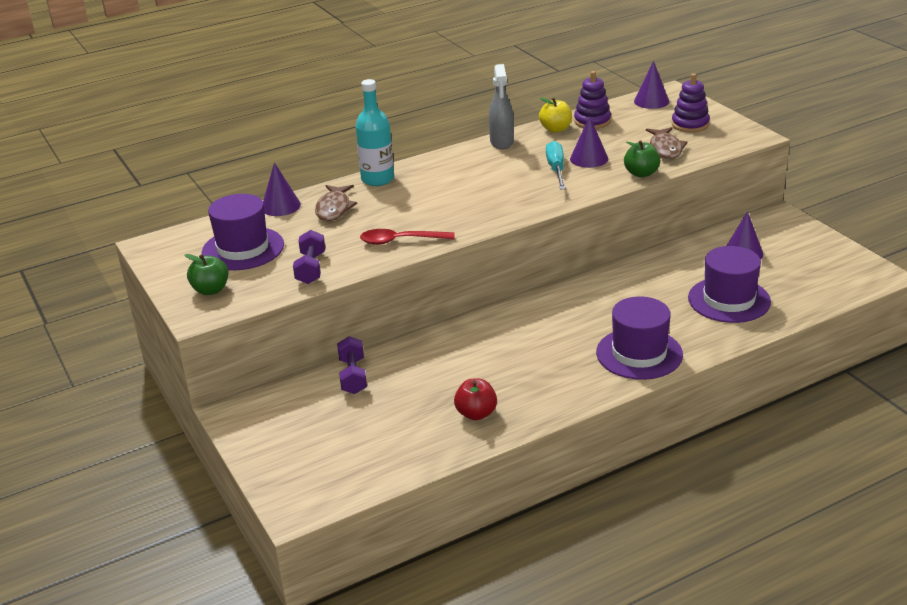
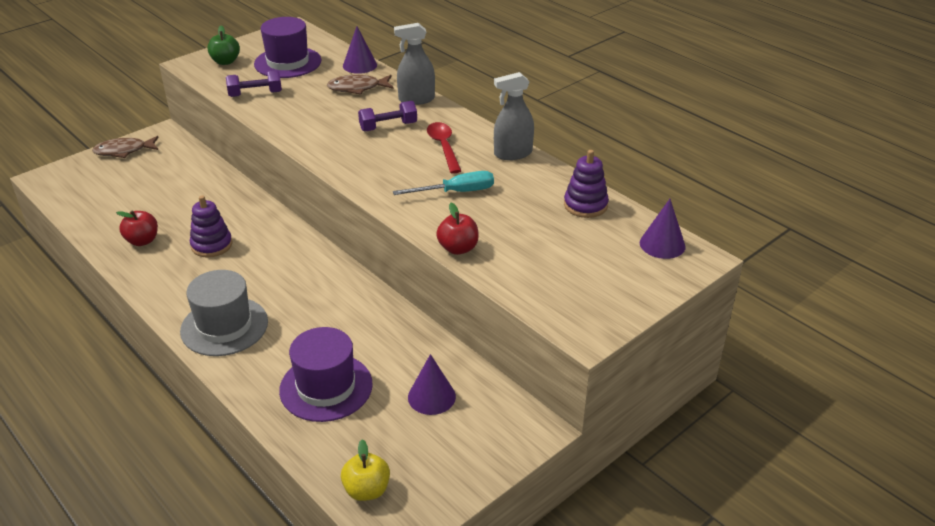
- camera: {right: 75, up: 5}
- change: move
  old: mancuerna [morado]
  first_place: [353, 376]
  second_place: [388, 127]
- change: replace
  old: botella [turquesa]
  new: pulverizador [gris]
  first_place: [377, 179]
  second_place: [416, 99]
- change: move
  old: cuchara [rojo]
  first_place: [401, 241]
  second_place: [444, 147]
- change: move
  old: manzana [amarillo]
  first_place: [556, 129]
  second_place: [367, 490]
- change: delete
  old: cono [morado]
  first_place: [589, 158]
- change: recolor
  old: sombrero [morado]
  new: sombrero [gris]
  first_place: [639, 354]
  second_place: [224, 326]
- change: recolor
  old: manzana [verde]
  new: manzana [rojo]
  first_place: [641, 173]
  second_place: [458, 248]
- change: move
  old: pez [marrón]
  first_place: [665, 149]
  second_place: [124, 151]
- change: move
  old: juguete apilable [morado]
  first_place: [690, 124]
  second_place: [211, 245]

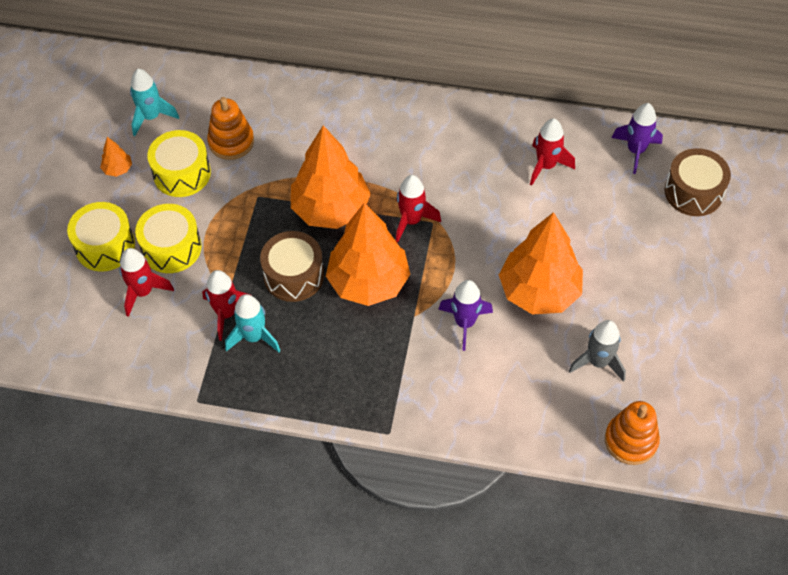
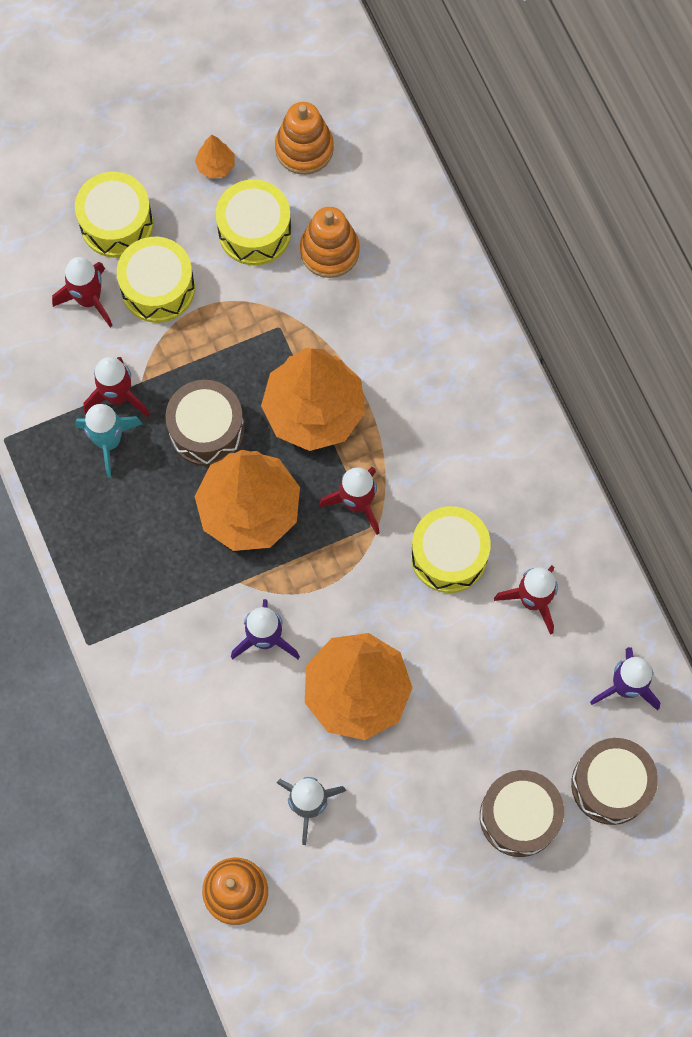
- camera: {right: 55, up: 15}
- change: replace
  old: cohete [turquesa]
  new: juguete apilable [naranja]
  first_place: [151, 117]
  second_place: [304, 148]
- change: insert
  new: tambor [amarillo]
  second_place: [449, 555]
- change: insert
  new: tambor [marrón]
  second_place: [519, 816]

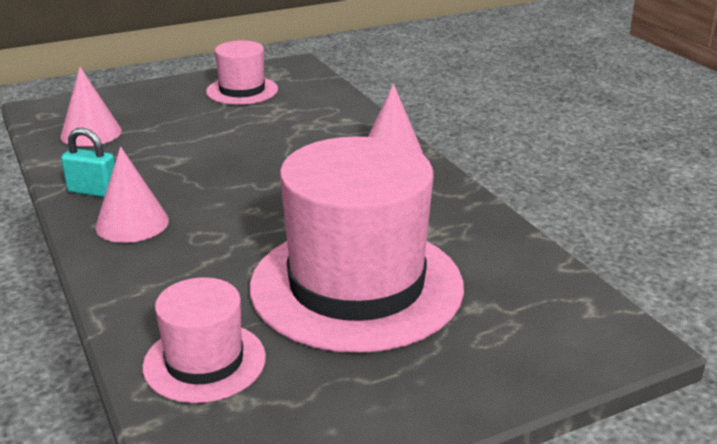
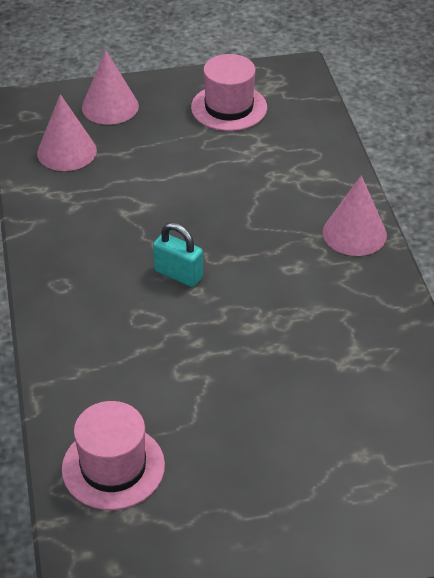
- camera: {right: 15, up: 15}
- change: move
  old: candado [turquesa]
  first_place: [93, 191]
  second_place: [178, 275]
- change: move
  old: cono [rosa]
  first_place: [132, 223]
  second_place: [110, 106]
- change: delete
  old: sombrero [rosa]
  first_place: [356, 285]

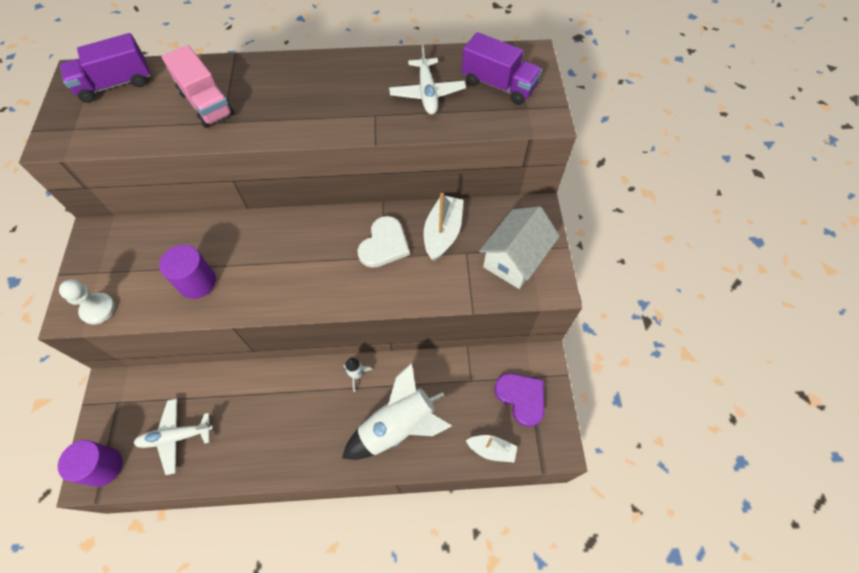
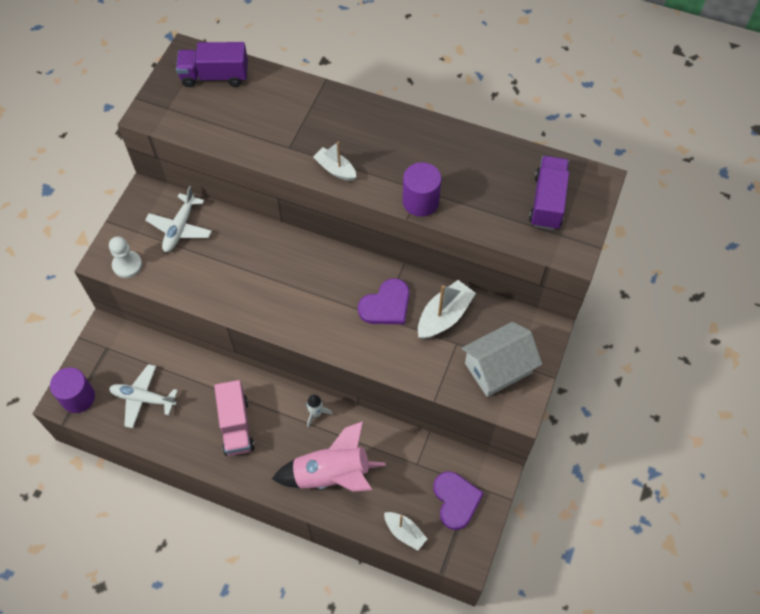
- camera: {right: 25, up: 0}
- change: move
  old: cilindro [morado]
  first_place: [197, 282]
  second_place: [420, 201]
- change: move
  old: camión [rosa]
  first_place: [206, 103]
  second_place: [236, 425]
- change: recolor
  old: cohete [blanco]
  new: cohete [rosa]
  first_place: [398, 427]
  second_place: [332, 475]
- change: recolor
  old: corazón [blanco]
  new: corazón [morado]
  first_place: [384, 244]
  second_place: [386, 305]
- change: move
  old: avión [blanco]
  first_place: [427, 93]
  second_place: [180, 228]
- change: rotate
  old: camión [morado]
  first_place: [498, 85]
  second_place: [547, 202]
  degrees: -135
- change: insert
  new: barco [blanco]
  second_place: [335, 169]

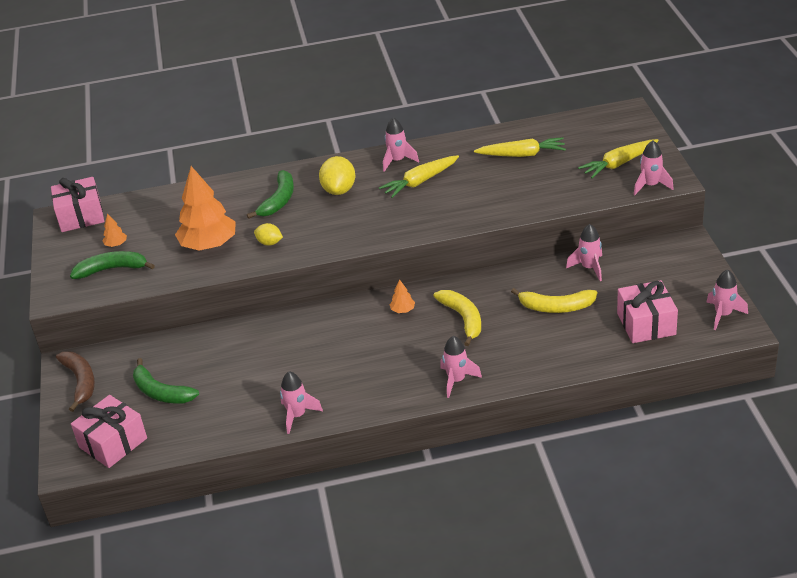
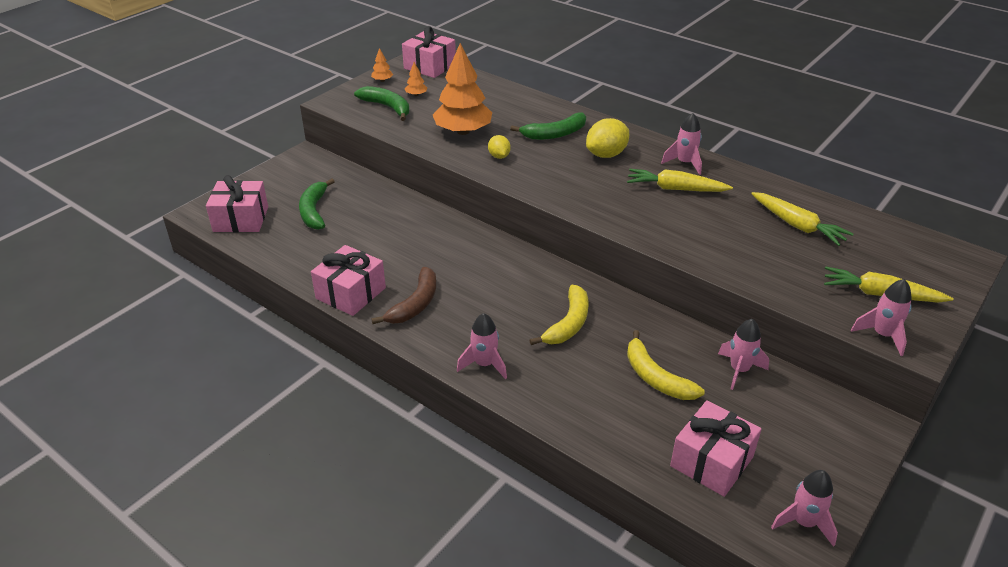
- camera: {right: 45, up: 0}
- change: move
  old: plátano [marrón]
  first_place: [80, 382]
  second_place: [415, 304]
- change: replace
  old: cohete [rosa]
  new: regalo [rosa]
  first_place: [297, 415]
  second_place: [351, 293]
- change: move
  old: árbol [naranja]
  first_place: [402, 310]
  second_place: [382, 80]

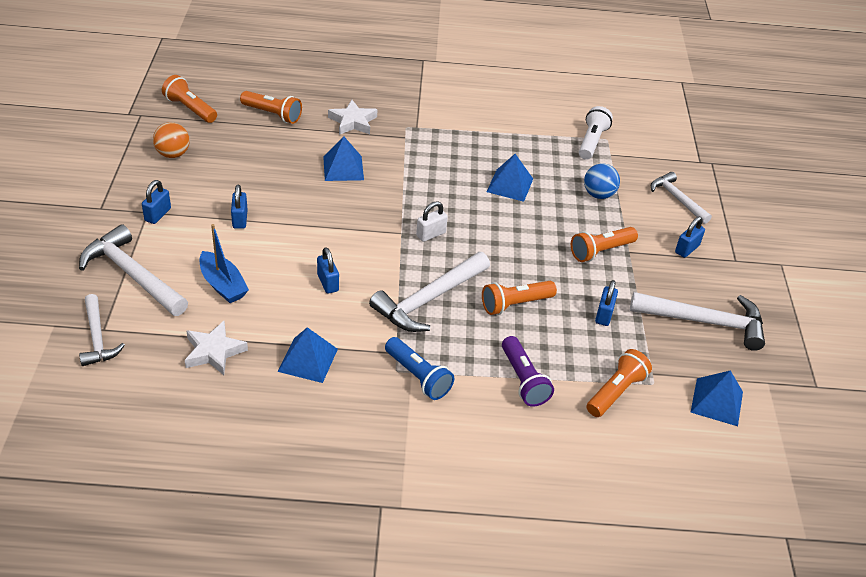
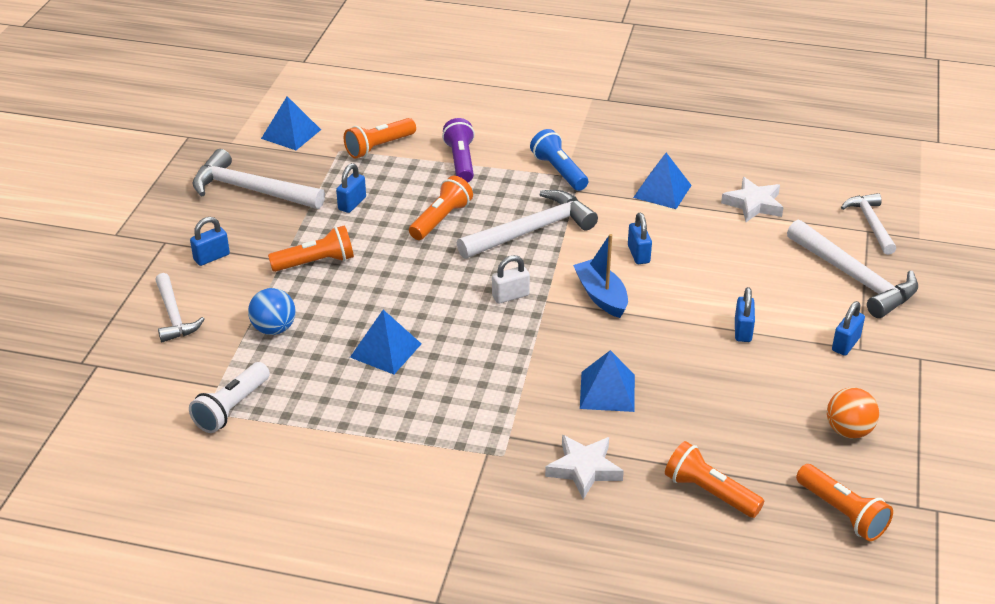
- camera: {right: -165, up: -5}
- change: move
  old: barco [azul]
  first_place: [223, 285]
  second_place: [601, 296]
- change: rotate
  old: lámpara de mano [naranja]
  first_place: [515, 304]
  second_place: [441, 219]
  degrees: -45

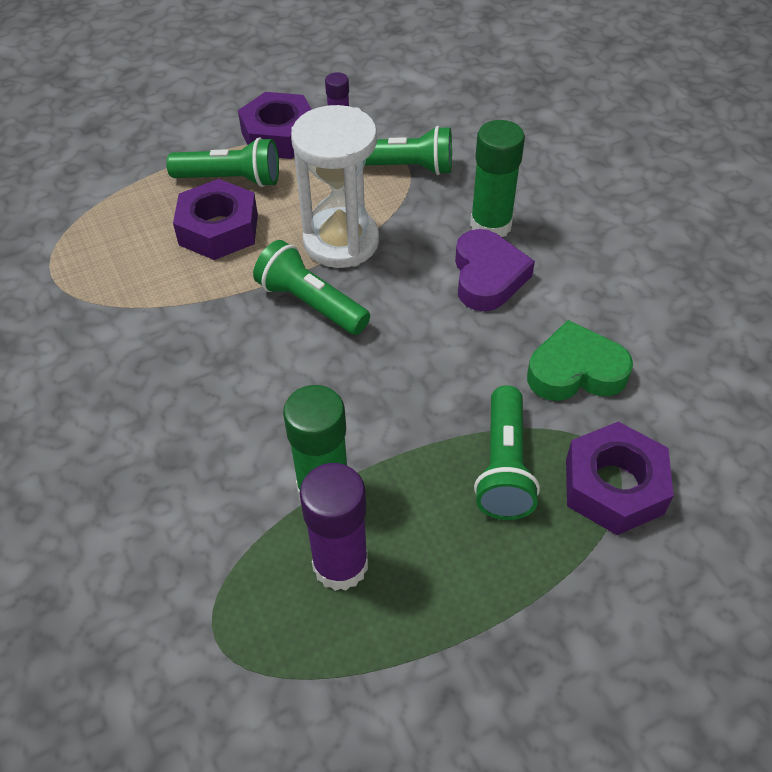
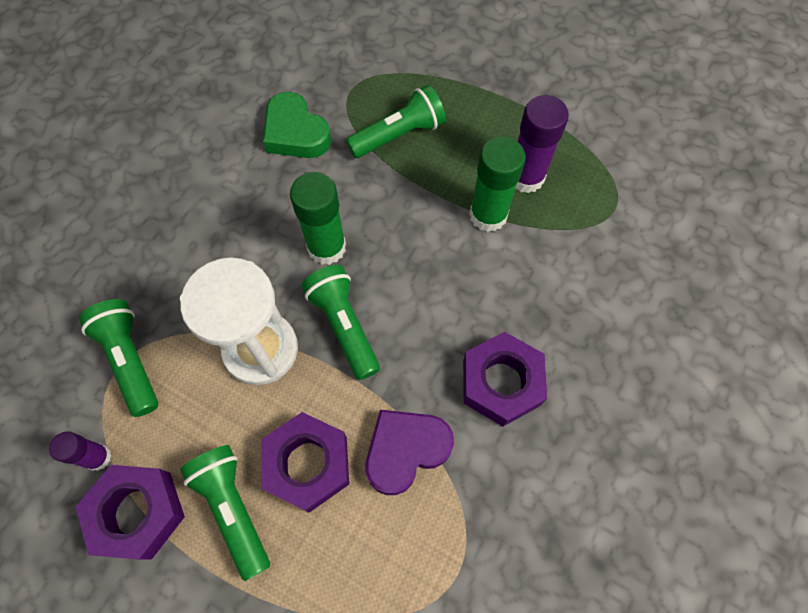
- camera: {right: -125, up: 15}
- change: rotate
  old: lámpara de mano [verde]
  first_place: [311, 304]
  second_place: [344, 326]
  degrees: 150
- change: move
  old: corazón [morado]
  first_place: [487, 276]
  second_place: [405, 450]
- change: move
  old: barra de pegamento [verde]
  first_place: [490, 225]
  second_place: [326, 247]
- change: move
  old: tuerca [morado]
  first_place: [613, 486]
  second_place: [501, 382]

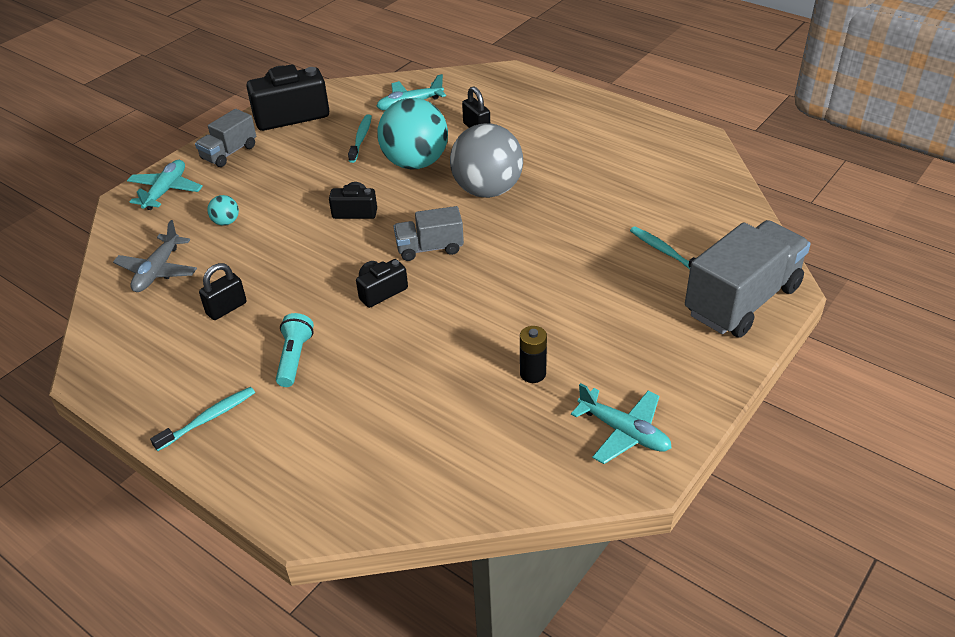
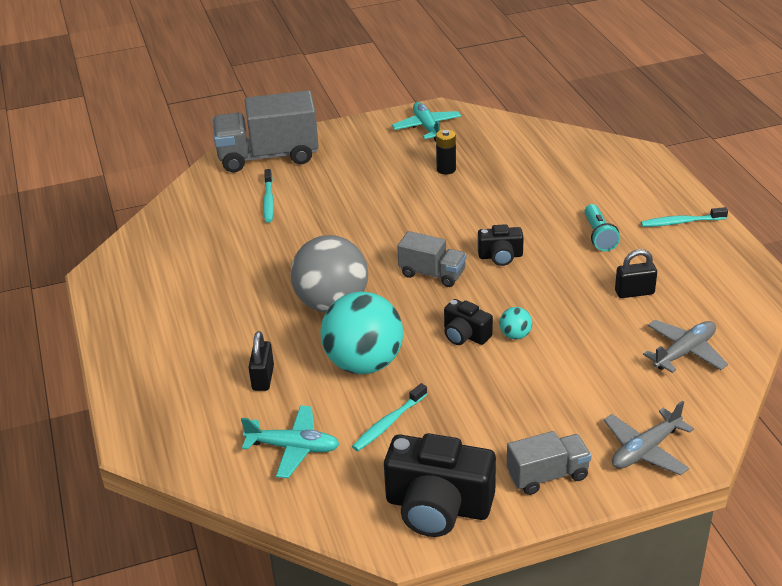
- camera: {right: -145, up: -5}
- change: recolor
  old: avión [turquesa]
  new: avión [gris]
  first_place: [166, 191]
  second_place: [645, 450]
- change: move
  old: pelota [turquesa]
  first_place: [226, 222]
  second_place: [515, 335]
- change: rotate
  old: lámpara de mano [turquesa]
  first_place: [294, 358]
  second_place: [599, 236]
  degrees: -45

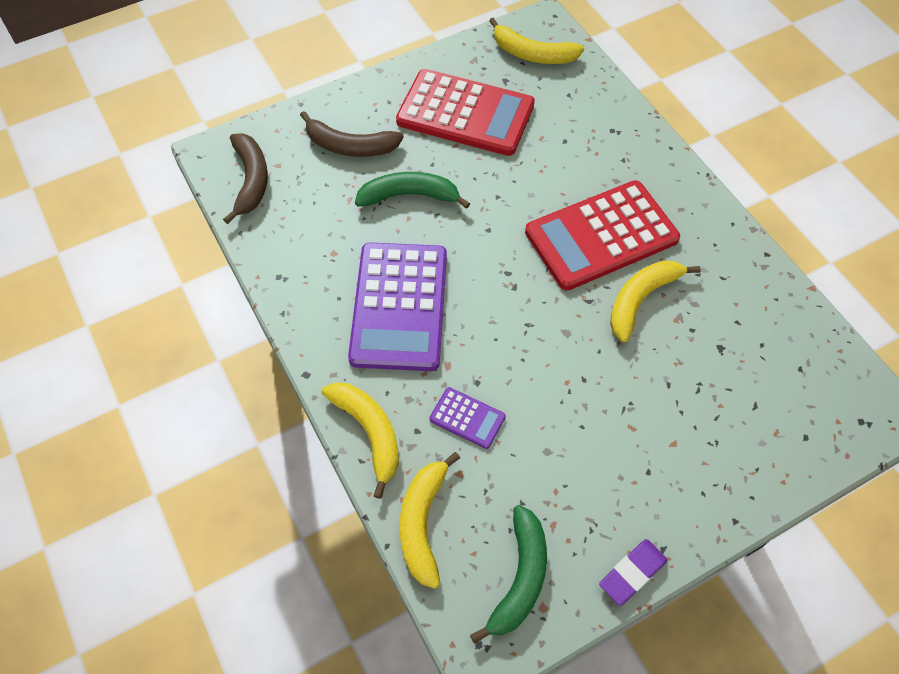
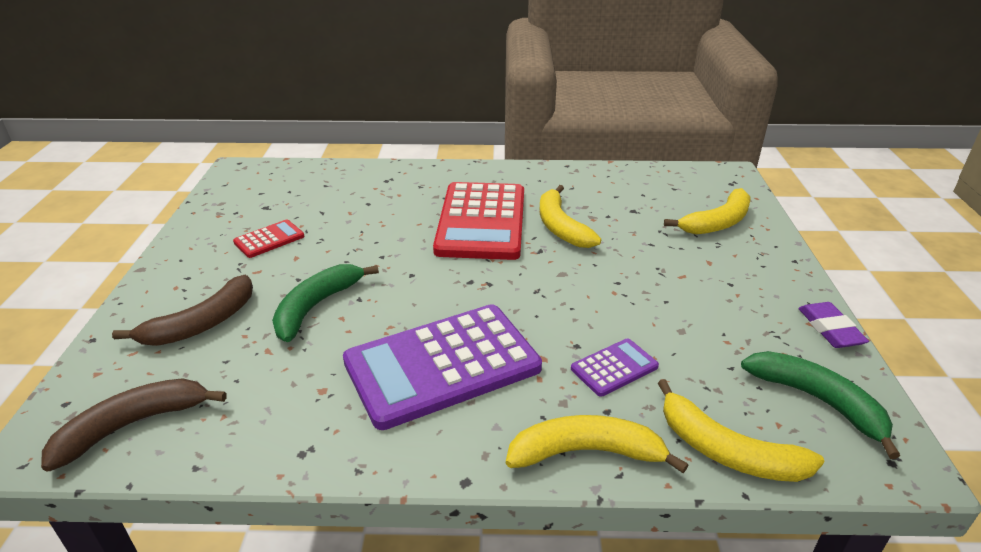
- camera: {right: -60, up: -25}
- change: rotate
  old: plátano [marrón]
  first_place: [251, 180]
  second_place: [133, 425]
  degrees: -60
- change: rotate
  old: calculadora [morado]
  first_place: [399, 306]
  second_place: [442, 365]
  degrees: 120
- change: resize
  old: calculadora [rojo]
  first_place: [465, 113]
  second_place: [269, 239]
  factor: 0.44
- change: move
  old: plátano [amarillo]
  first_place: [532, 54]
  second_place: [717, 222]

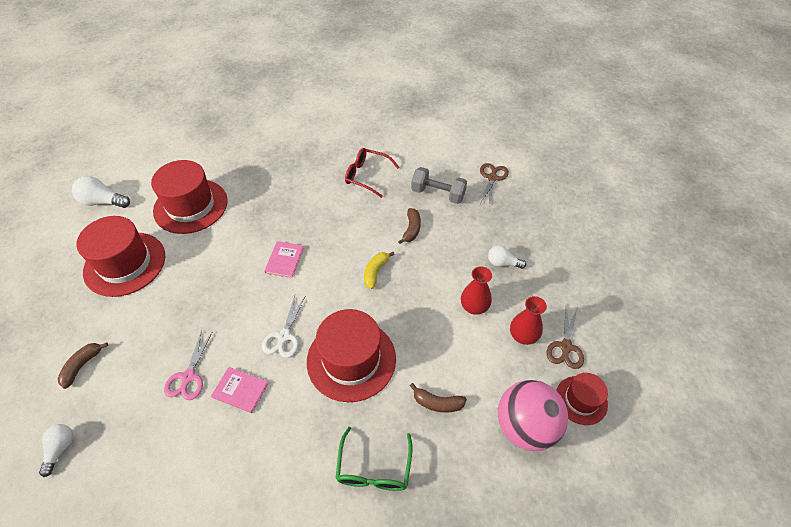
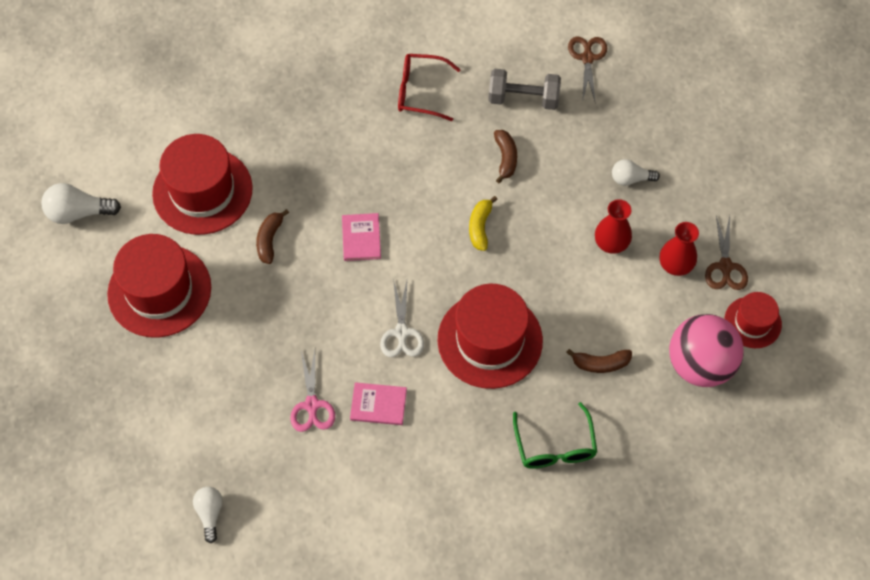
- camera: {right: -15, up: 10}
- change: move
  old: plátano [marrón]
  first_place: [82, 366]
  second_place: [269, 240]

